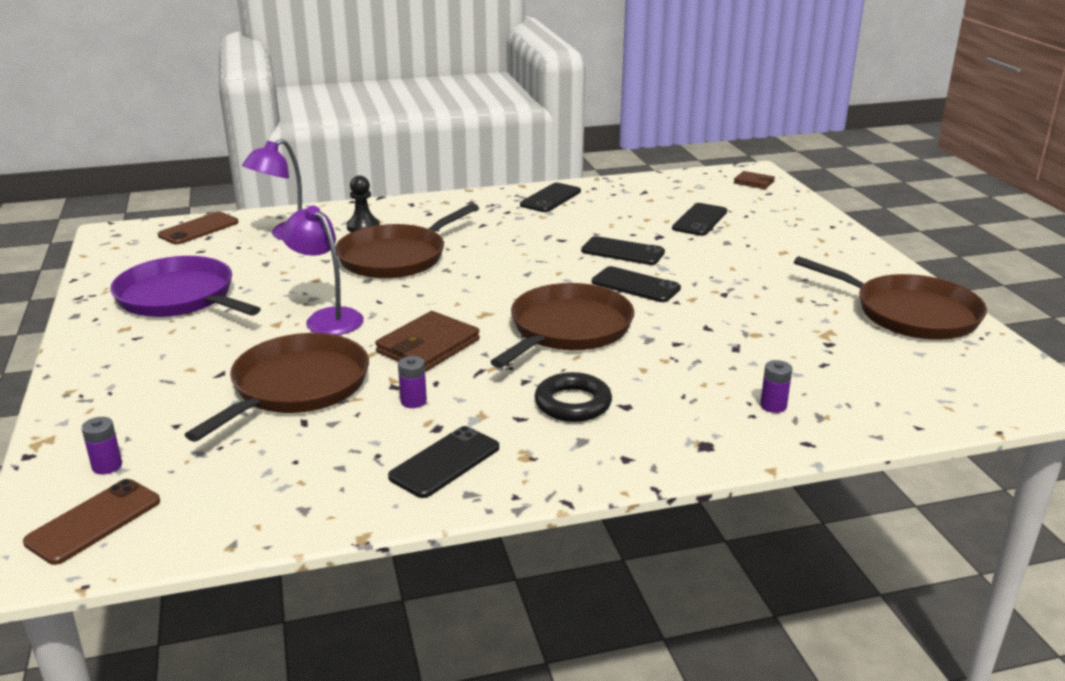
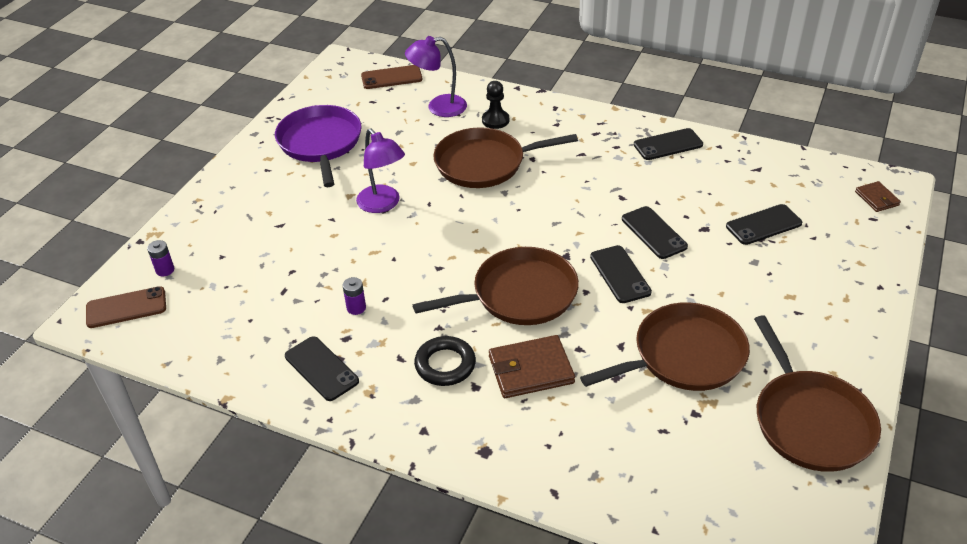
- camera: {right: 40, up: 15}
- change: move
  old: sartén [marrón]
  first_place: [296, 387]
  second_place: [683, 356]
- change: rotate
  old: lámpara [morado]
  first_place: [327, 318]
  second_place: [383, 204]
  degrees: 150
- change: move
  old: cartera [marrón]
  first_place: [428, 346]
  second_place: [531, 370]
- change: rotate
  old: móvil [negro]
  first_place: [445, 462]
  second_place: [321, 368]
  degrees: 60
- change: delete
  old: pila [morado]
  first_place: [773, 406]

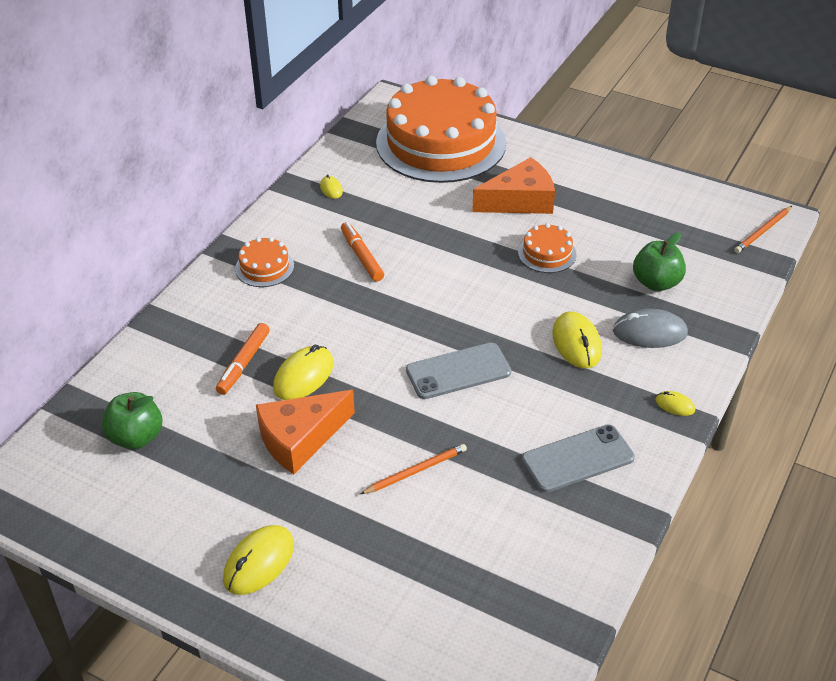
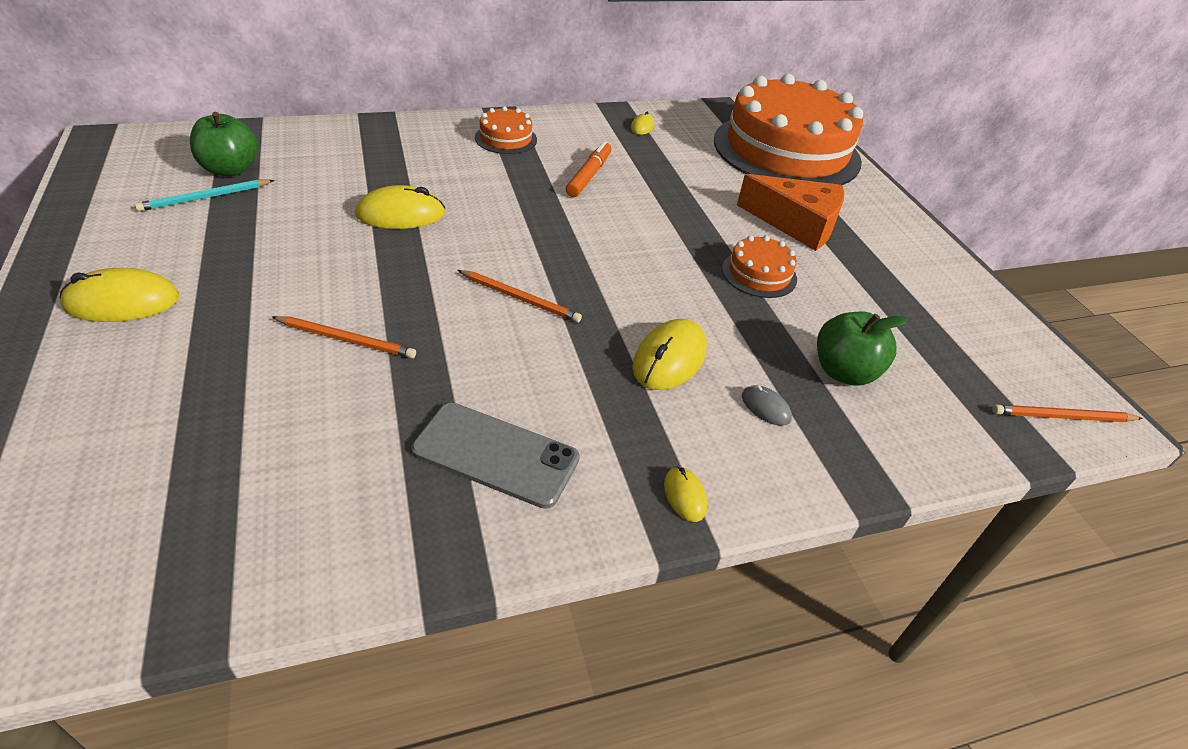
- camera: {right: 40, up: 0}
- change: delete
  old: rotulador [naranja]
  first_place: [243, 363]
- change: delete
  old: queso [naranja]
  first_place: [300, 439]
- change: replace
  old: móvil [gris]
  new: lápiz [naranja]
  first_place: [458, 371]
  second_place: [520, 298]
- change: resize
  old: ratón [gris]
  first_place: [649, 332]
  second_place: [765, 407]
  factor: 0.52
- change: insert
  new: lápiz [turquesa]
  second_place: [205, 198]

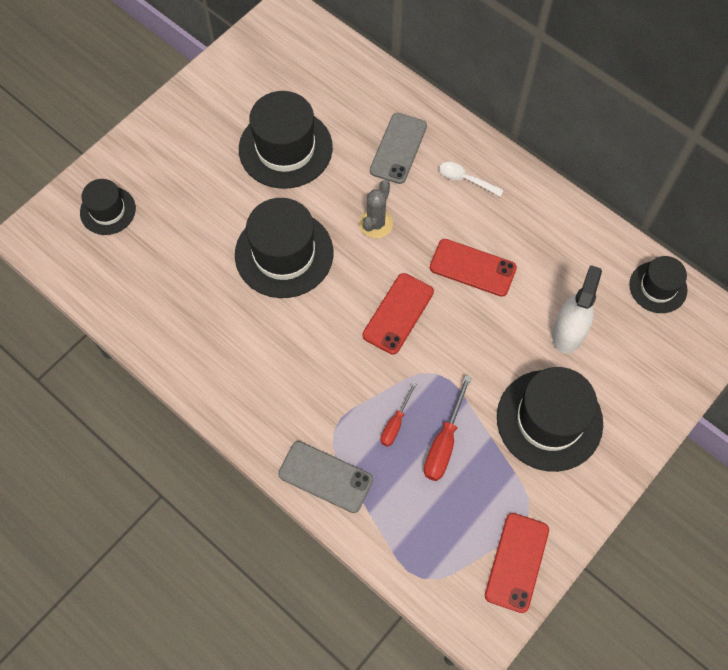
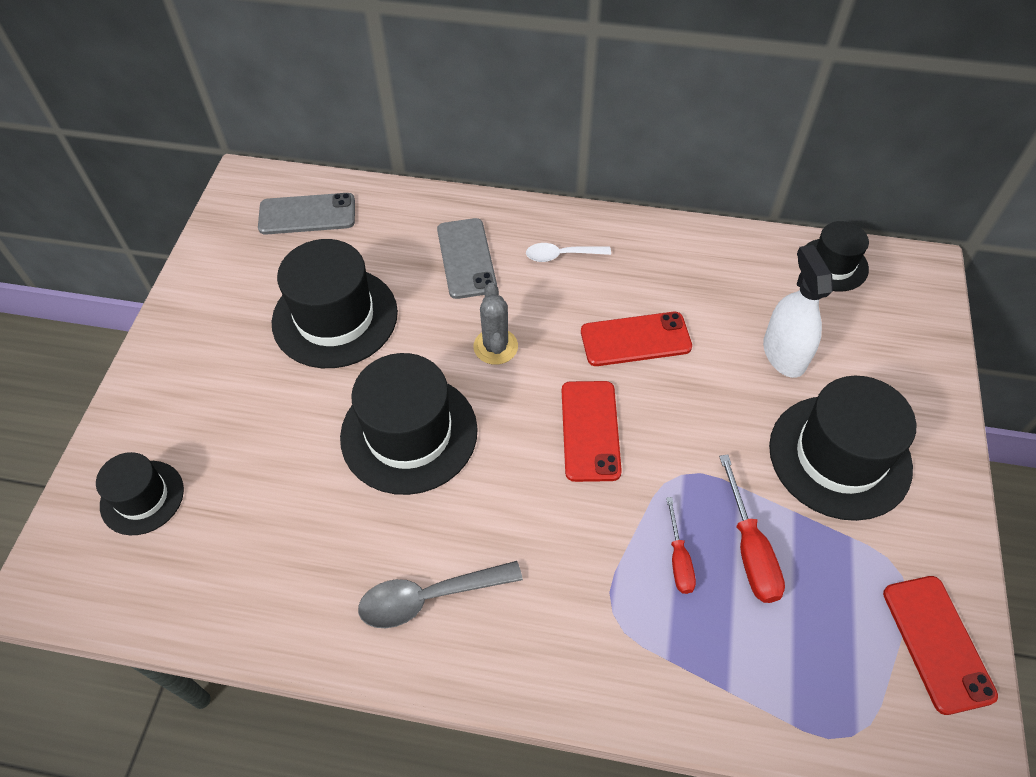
- camera: {right: -30, up: -10}
- change: move
  old: móvil [gris]
  first_place: [325, 477]
  second_place: [307, 214]
- change: insert
  new: cuchara [gris]
  second_place: [429, 597]

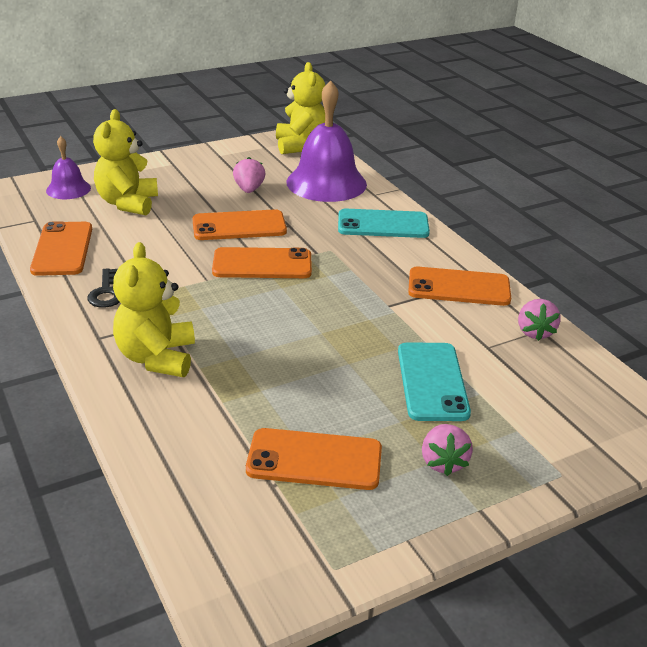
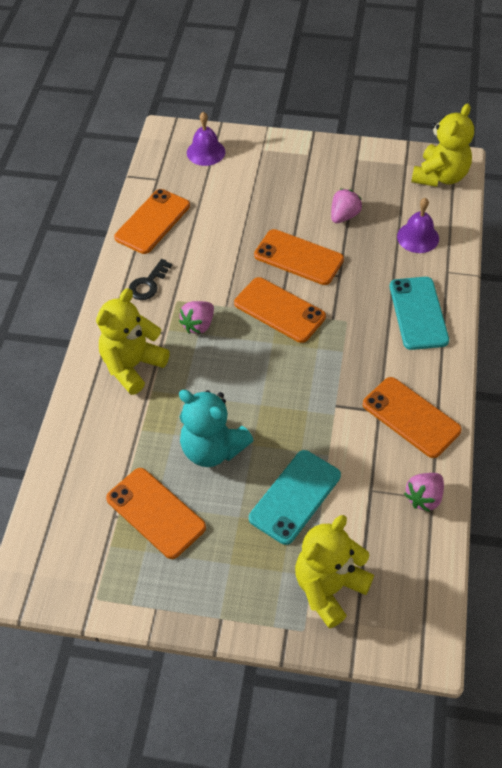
- camera: {right: 40, up: 20}
- change: move
  old: osito [amarillo]
  first_place: [128, 203]
  second_place: [329, 588]
- change: resize
  old: campana [morado]
  first_place: [326, 183]
  second_place: [418, 237]
  factor: 0.52
- change: rotate
  old: móvil [turquesa]
  first_place: [383, 225]
  second_place: [418, 313]
  degrees: 45
- change: move
  old: fresa [rosa]
  first_place: [443, 462]
  second_place: [198, 325]
- change: insert
  new: osito [turquesa]
  second_place: [212, 449]

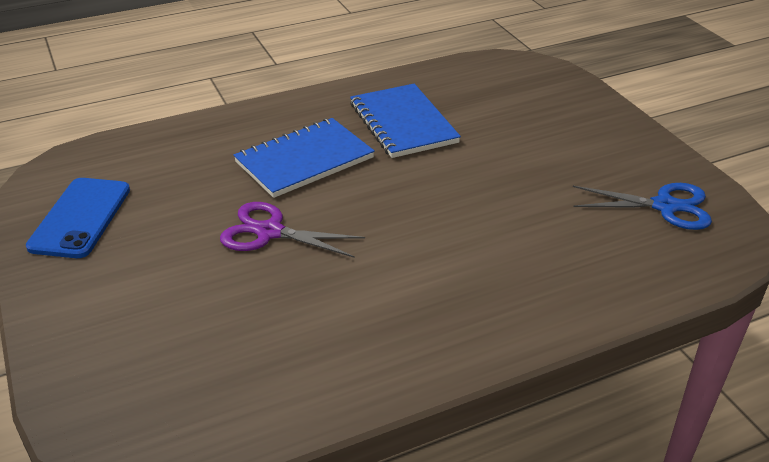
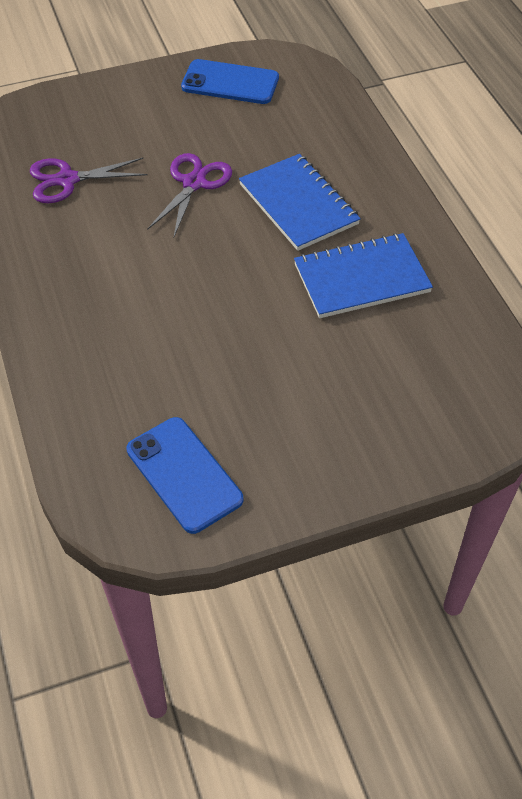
- camera: {right: 95, up: 15}
- change: replace
  old: tijeras [azul]
  new: móvil [azul]
  first_place: [665, 206]
  second_place: [184, 474]
- change: insert
  new: tijeras [morado]
  second_place: [67, 180]

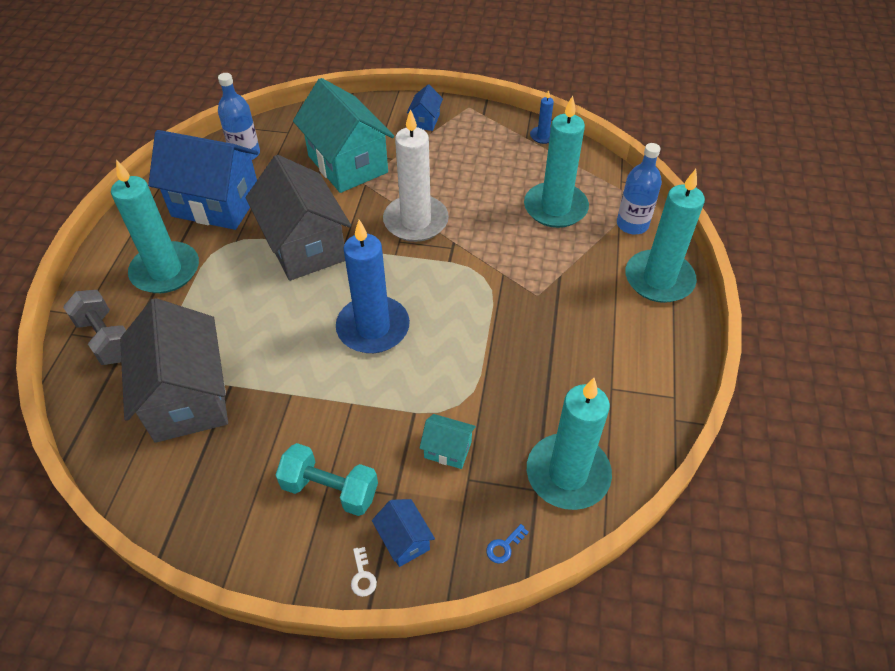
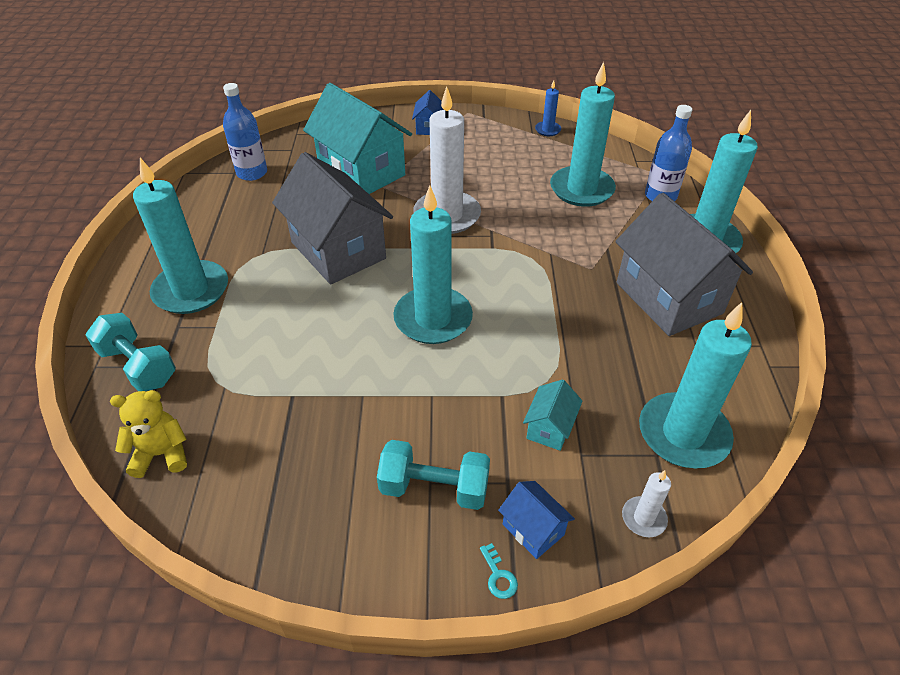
- camera: {right: -10, up: -5}
- change: recolor
  old: mancuerna [gris]
  new: mancuerna [turquesa]
  first_place: [106, 339]
  second_place: [138, 366]
- change: move
  old: casa [gris]
  first_place: [188, 398]
  second_place: [669, 298]
- change: delete
  old: casa [azul]
  first_place: [216, 204]
- change: recolor
  old: vela [azul]
  new: vela [turquesa]
  first_place: [373, 328]
  second_place: [433, 319]
- change: recolor
  old: llave [blanco]
  new: llave [turquesa]
  first_place: [362, 576]
  second_place: [498, 576]
- change: rotate
  old: casa [turquesa]
  first_place: [447, 450]
  second_place: [550, 428]
  degrees: -75
- change: replace
  old: llave [azul]
  new: vela [blanco]
  first_place: [504, 546]
  second_place: [643, 518]
- change: insert
  new: osito [amarillo]
  second_place: [161, 454]

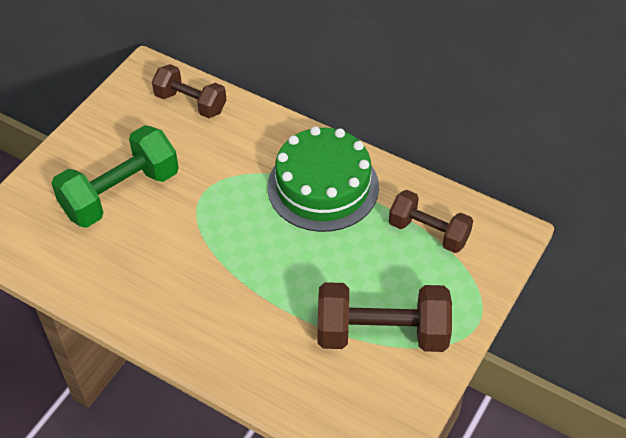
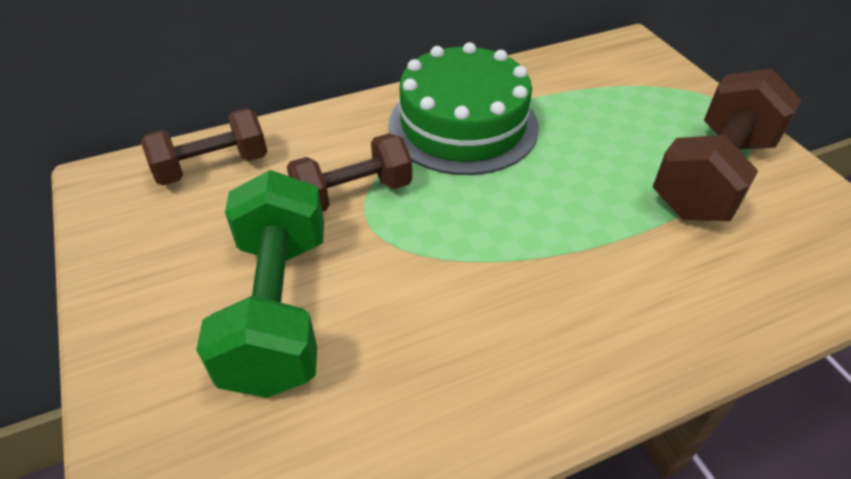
- camera: {right: -55, up: -5}
- change: move
  old: mancuerna [marrón]
  first_place: [428, 232]
  second_place: [353, 194]

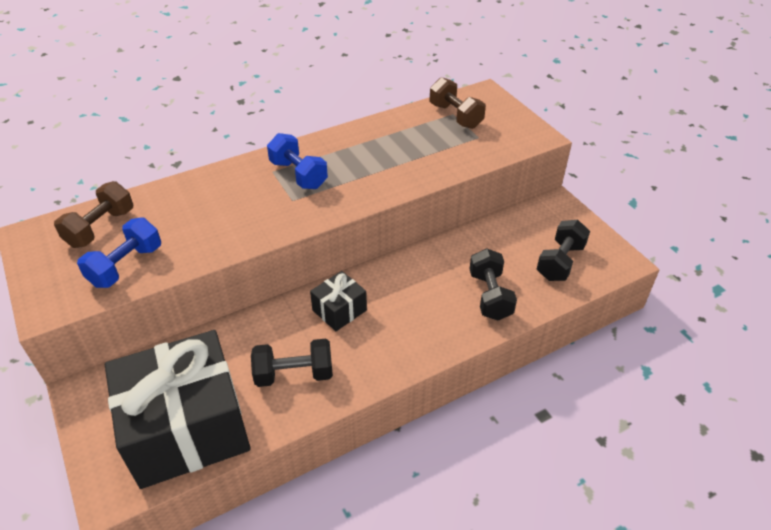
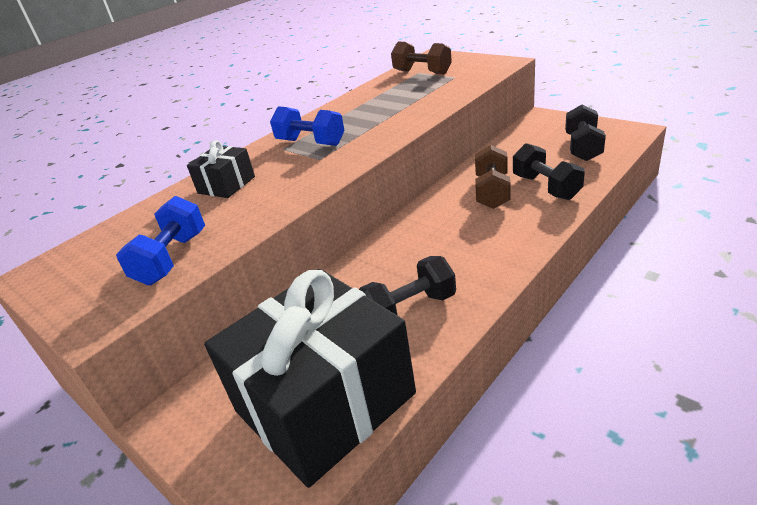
- camera: {right: -15, up: -10}
- change: move
  old: mancuerna [marrón]
  first_place: [100, 228]
  second_place: [492, 192]
- change: move
  old: regalo [negro]
  first_place: [339, 310]
  second_place: [226, 185]

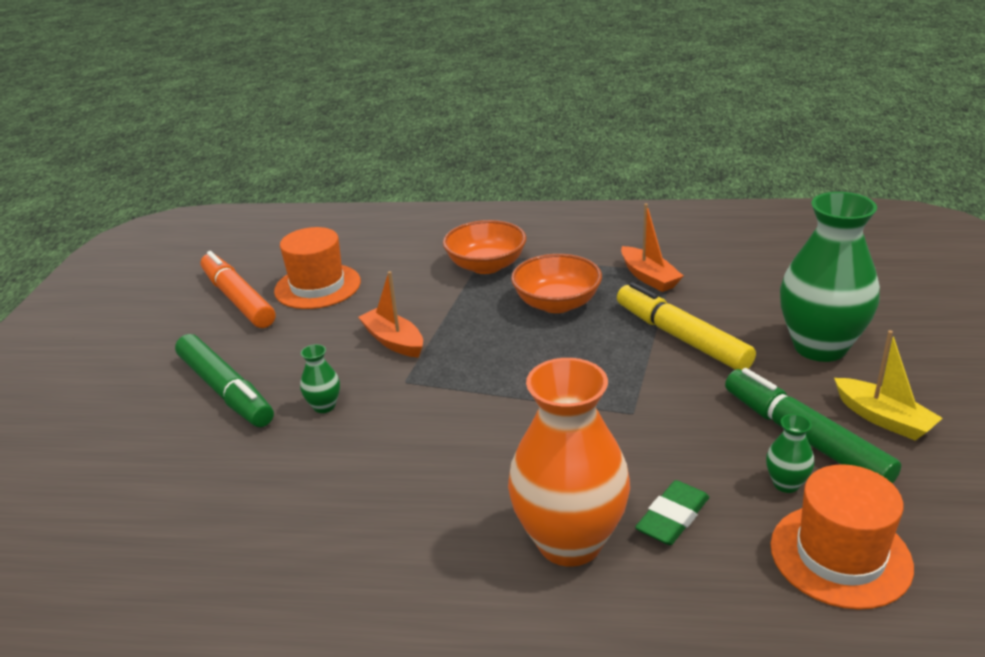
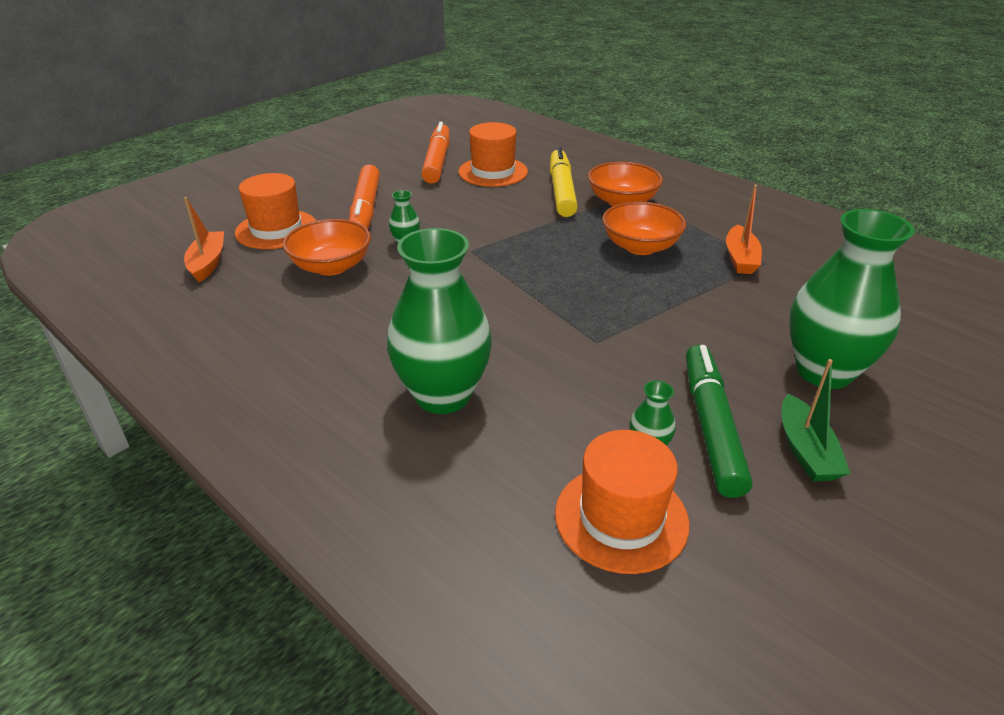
- camera: {right: 35, up: 5}
- change: recolor
  old: rotulador [verde]
  new: rotulador [naranja]
  first_place: [225, 391]
  second_place: [365, 210]
- change: move
  old: barco [naranja]
  first_place: [393, 341]
  second_place: [208, 263]
- change: recolor
  old: florero [naranja]
  new: florero [verde]
  first_place: [569, 542]
  second_place: [443, 395]
- change: move
  old: rotulador [amarillo]
  first_place: [681, 337]
  second_place: [562, 191]
- change: delete
  old: goma de borrar [verde]
  first_place: [672, 517]
- change: recolor
  old: barco [amarillo]
  new: barco [verde]
  first_place: [883, 418]
  second_place: [805, 450]
- change: insert
  new: sombrero [naranja]
  second_place: [276, 229]
- change: insert
  new: cuenco [naranja]
  second_place: [331, 266]

